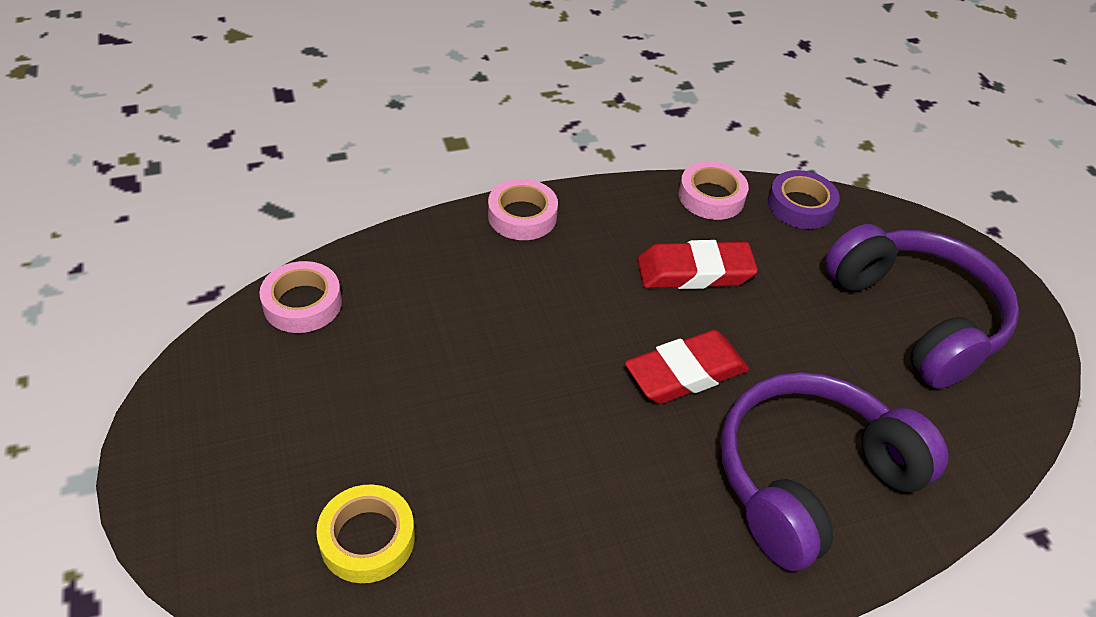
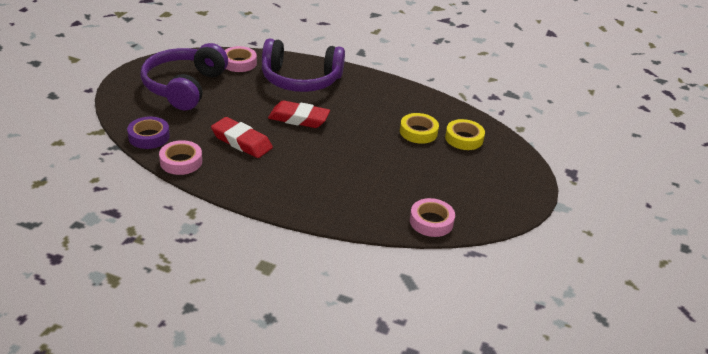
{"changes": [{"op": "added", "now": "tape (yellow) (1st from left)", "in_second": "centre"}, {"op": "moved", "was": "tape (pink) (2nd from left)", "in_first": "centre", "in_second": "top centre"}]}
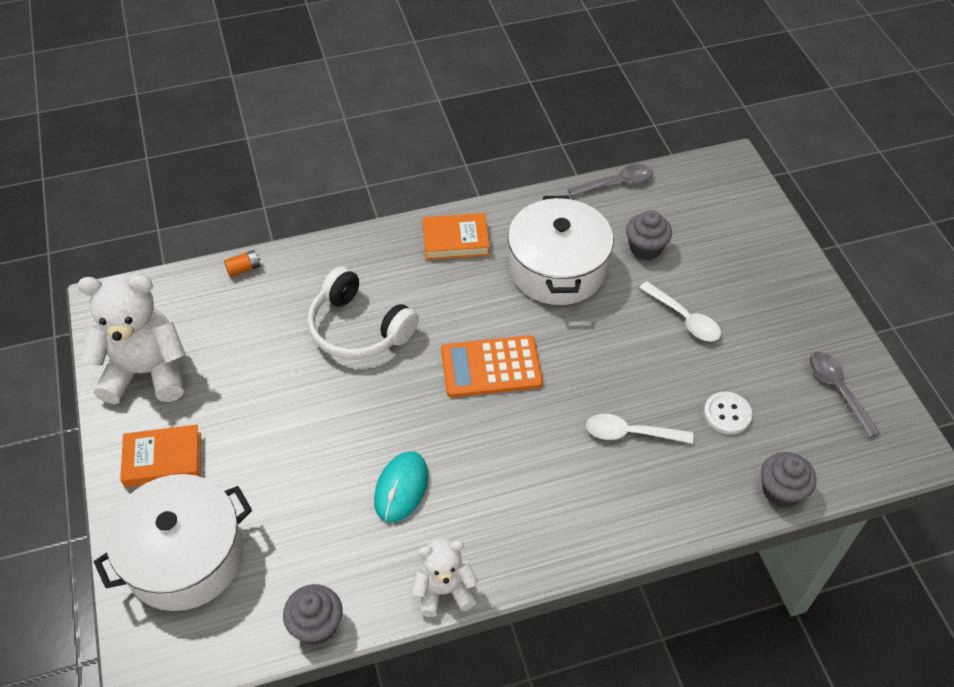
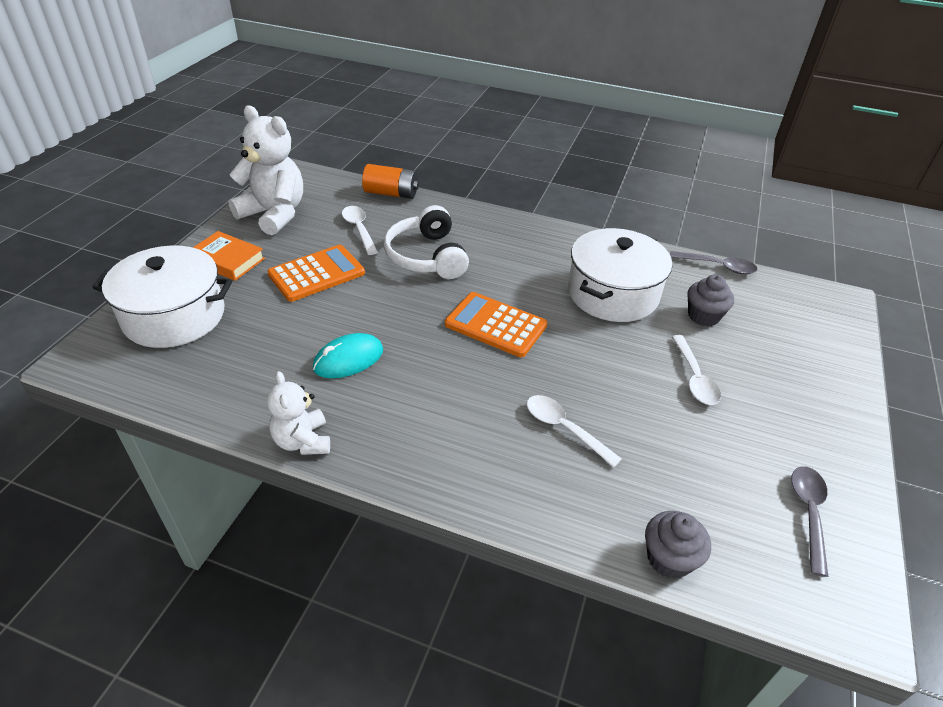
{"changes": [{"op": "removed", "was": "cupcake (grey) (1st from left)", "in_first": "bottom left"}, {"op": "removed", "was": "book (orange) (2nd from left)", "in_first": "centre"}, {"op": "removed", "was": "button (white)", "in_first": "middle right"}, {"op": "added", "now": "calculator (orange) (1st from left)", "in_second": "centre"}, {"op": "added", "now": "spoon (white) (1st from left)", "in_second": "top centre"}, {"op": "turned", "was": "teddy bear (white) (2nd from left)", "in_first": "bottom centre", "in_second": "middle left", "clockwise": -135}, {"op": "resized", "was": "battery (orange)", "in_first": "middle left", "in_second": "top centre", "ratio": 1.95}]}
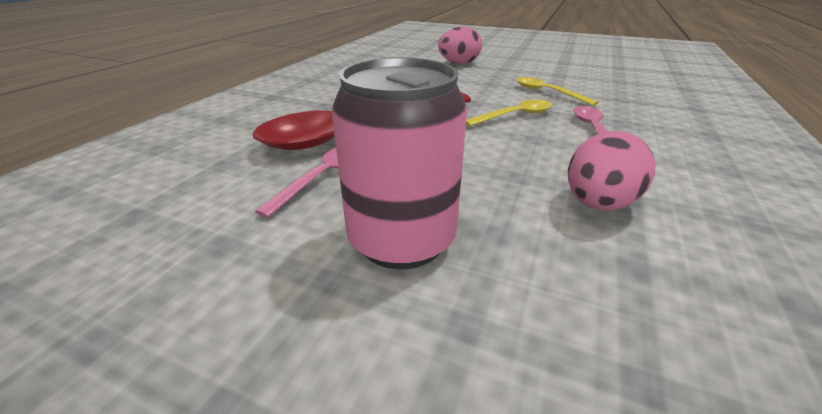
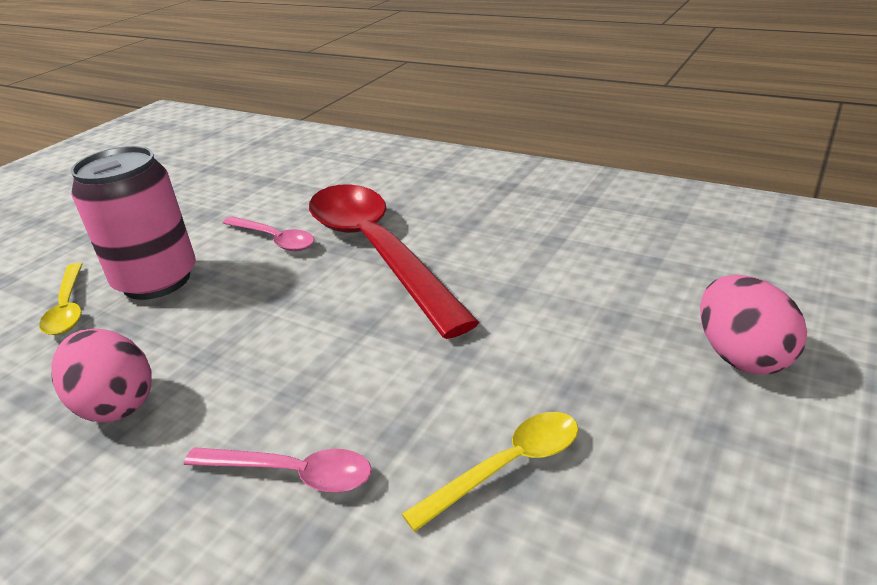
{"changes": [{"op": "moved", "was": "spoon (yellow) (1st from left)", "in_first": "top centre", "in_second": "middle left"}]}
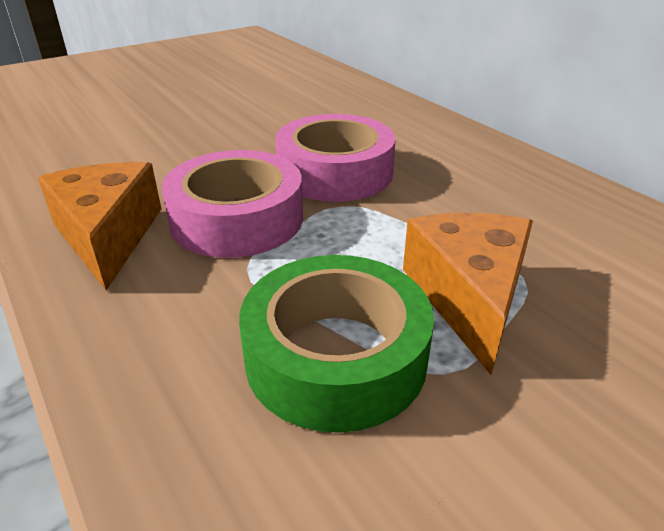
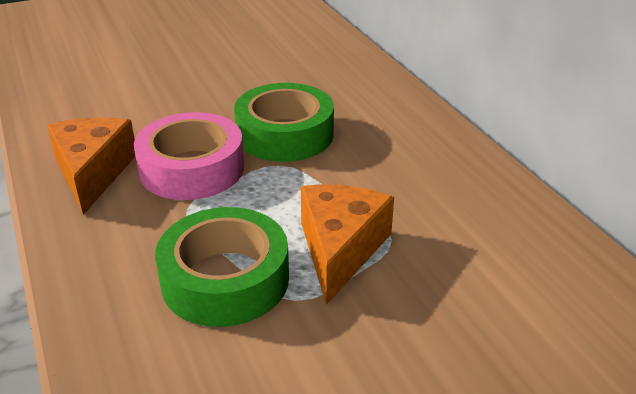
{"changes": [{"op": "recoloured", "was": "tape (pink) (2nd from left)", "now": "tape (green) (2nd from left)", "in_first": "top centre", "in_second": "top centre"}]}
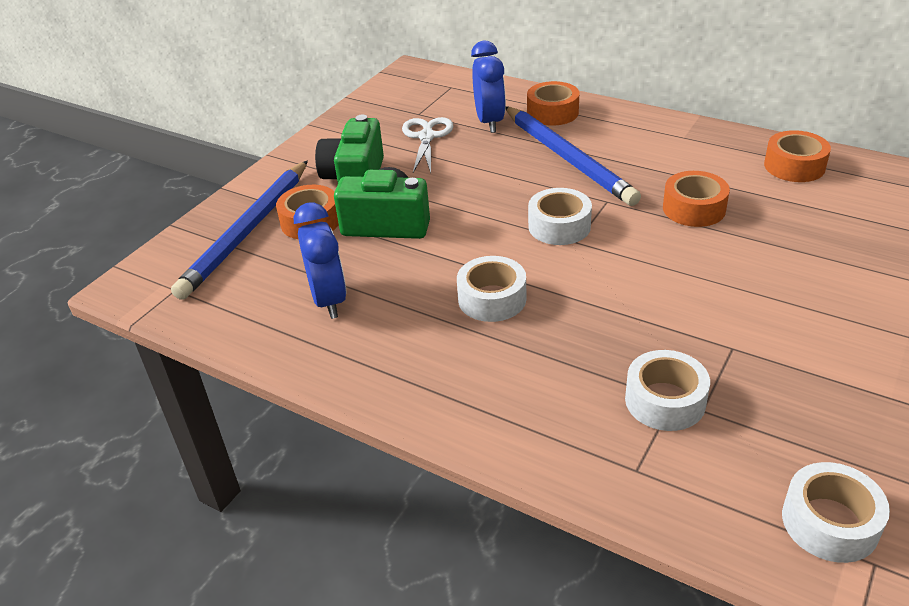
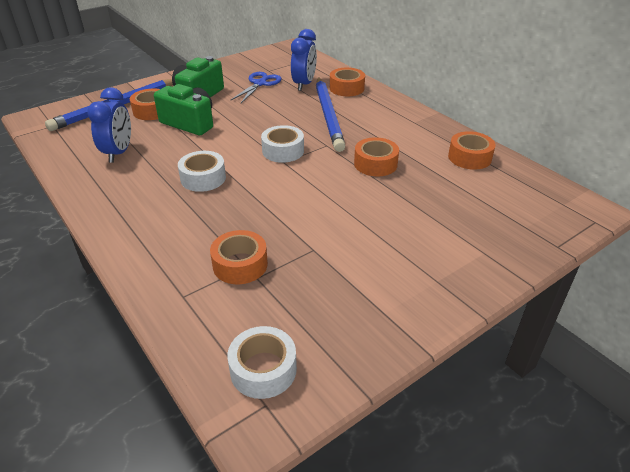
{"changes": [{"op": "recoloured", "was": "scissors (white)", "now": "scissors (blue)", "in_first": "top centre", "in_second": "top centre"}, {"op": "recoloured", "was": "tape (white) (3rd from left)", "now": "tape (orange) (2nd from left)", "in_first": "middle right", "in_second": "centre"}]}
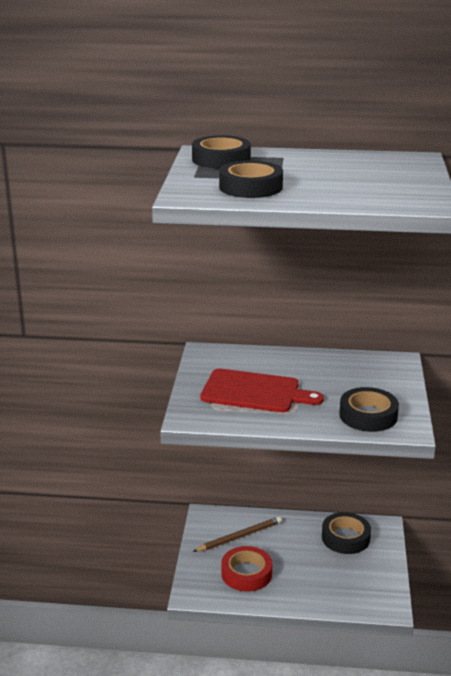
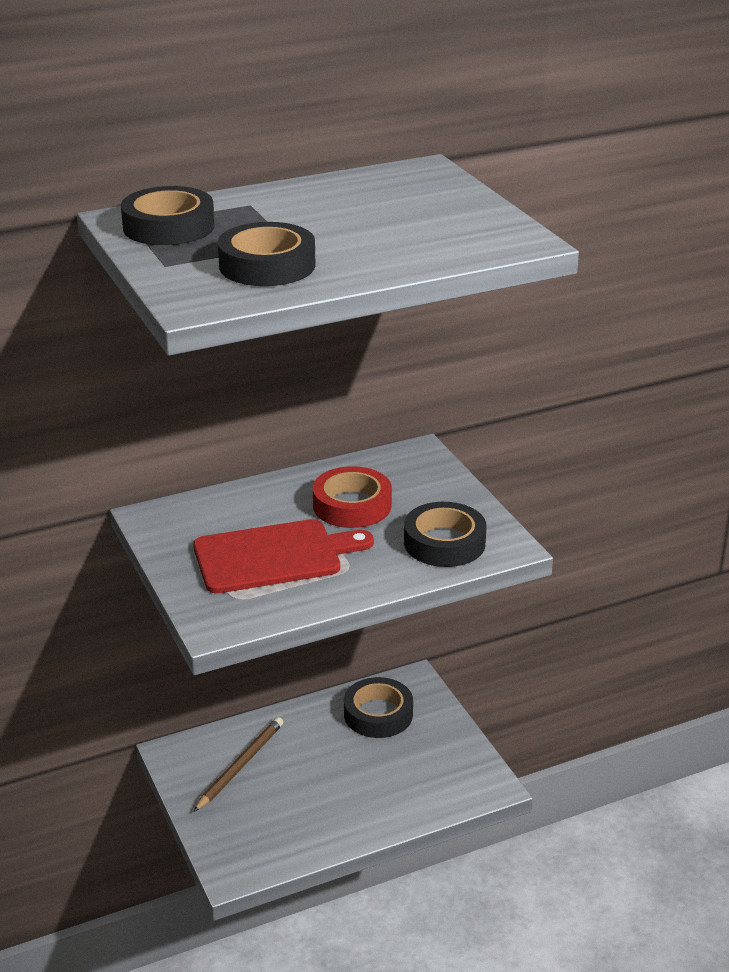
{"changes": [{"op": "moved", "was": "tape (red)", "in_first": "bottom centre", "in_second": "centre"}]}
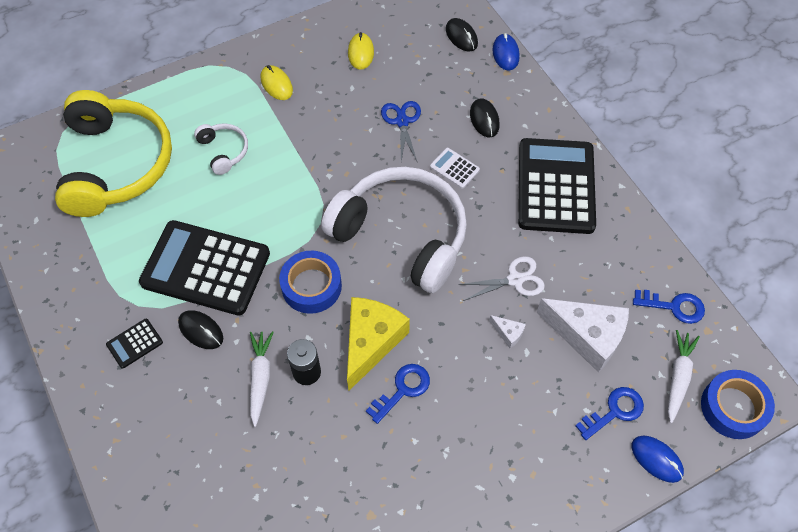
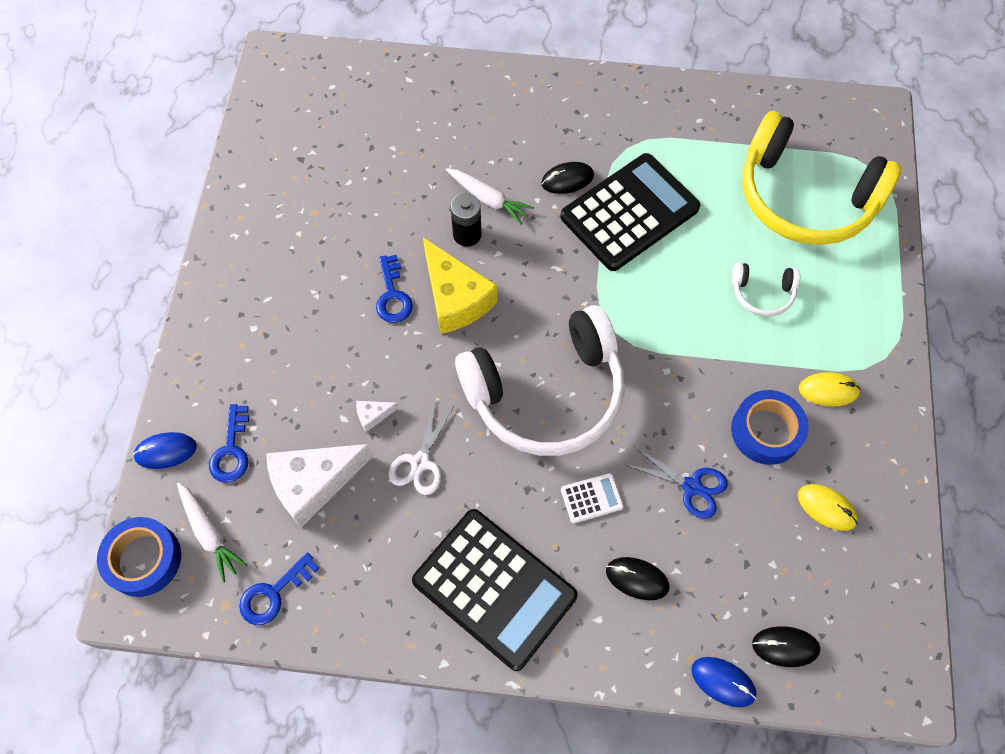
{"changes": [{"op": "removed", "was": "calculator (black) (1st from left)", "in_first": "middle left"}, {"op": "moved", "was": "tape (blue) (1st from left in the first image)", "now": "tape (blue) (2nd from left)", "in_first": "centre", "in_second": "middle right"}]}
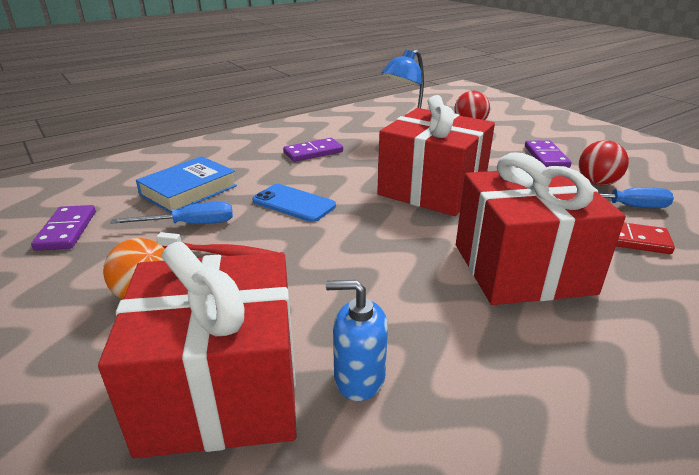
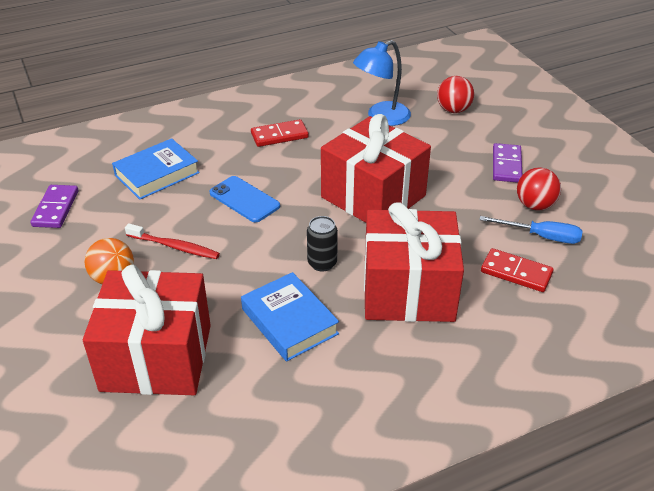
{"changes": [{"op": "removed", "was": "screwdriver (blue) (1st from left)", "in_first": "middle left"}, {"op": "removed", "was": "soap dispenser (blue)", "in_first": "bottom centre"}, {"op": "added", "now": "book (blue) (2nd from left)", "in_second": "centre"}, {"op": "added", "now": "can (black)", "in_second": "centre"}, {"op": "recoloured", "was": "domino (purple) (2nd from left)", "now": "domino (red) (1st from left)", "in_first": "top centre", "in_second": "top centre"}]}
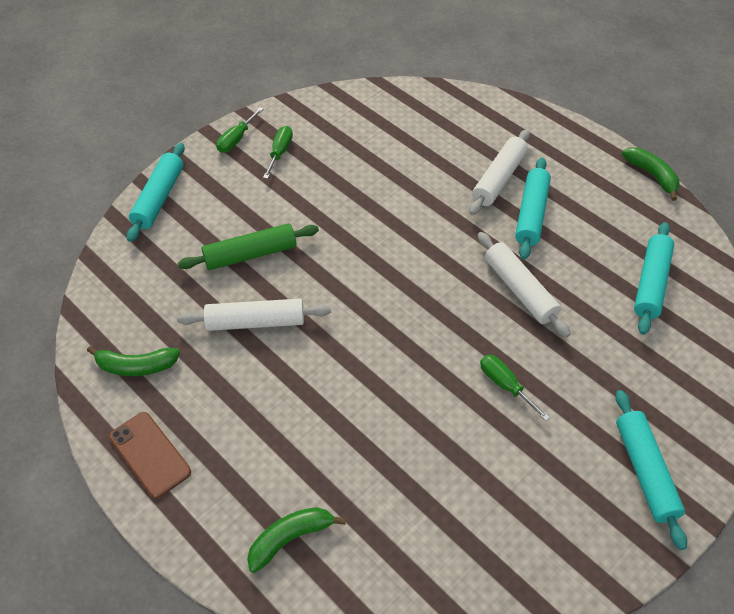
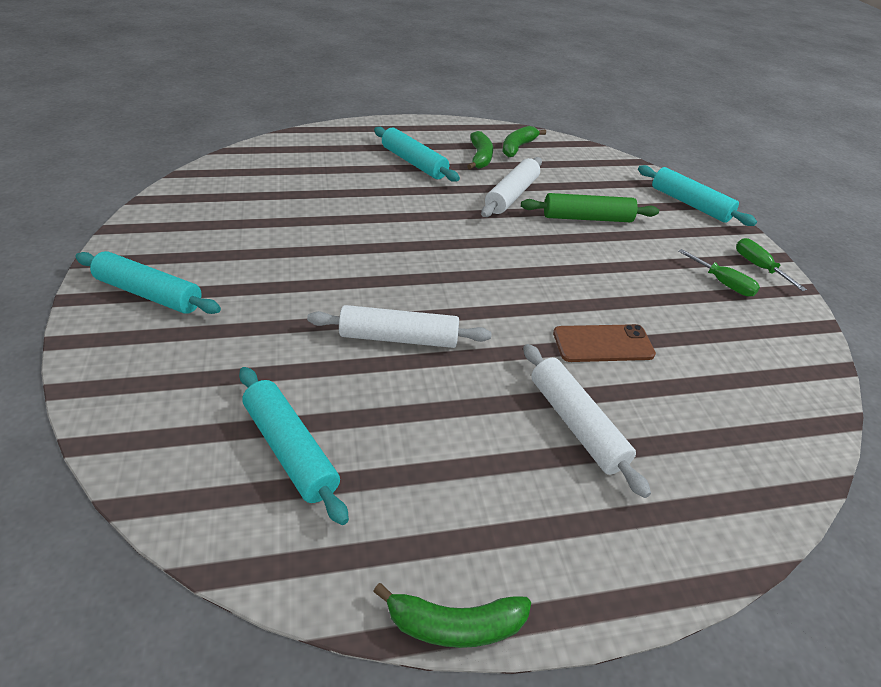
{"changes": [{"op": "removed", "was": "screwdriver (green) (3rd from left)", "in_first": "middle right"}, {"op": "moved", "was": "phone (brown)", "in_first": "bottom left", "in_second": "middle right"}, {"op": "moved", "was": "banana (green) (2nd from left)", "in_first": "bottom centre", "in_second": "top centre"}, {"op": "moved", "was": "rolling pin (turquoise) (2nd from left in the first image)", "now": "rolling pin (turquoise) (3rd from left)", "in_first": "middle right", "in_second": "top centre"}, {"op": "turned", "was": "rolling pin (green)", "in_first": "centre", "in_second": "top right", "clockwise": 75}]}
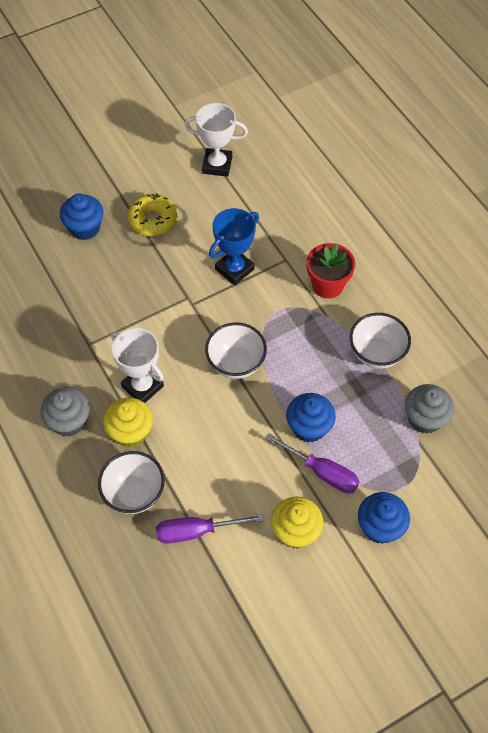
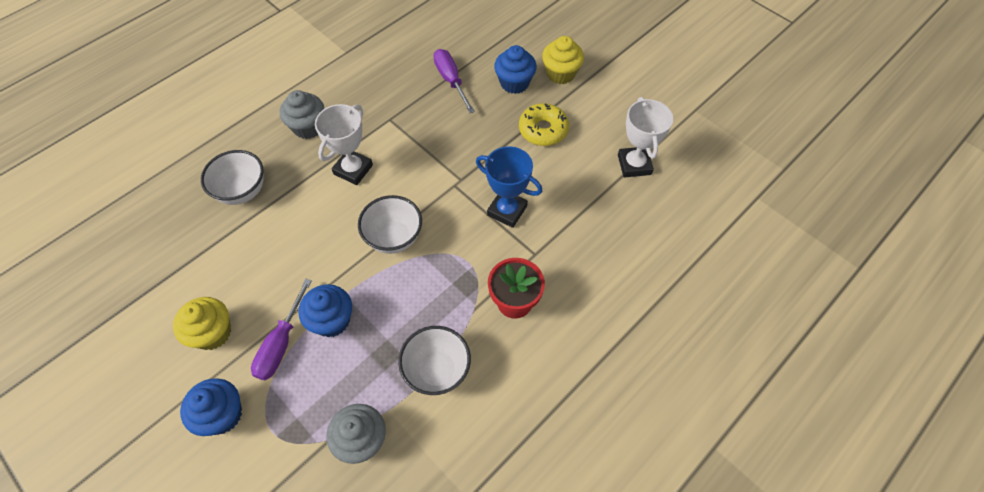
{"changes": [{"op": "moved", "was": "cupcake (yellow) (1st from left in the first image)", "now": "cupcake (yellow) (2nd from left)", "in_first": "middle left", "in_second": "top centre"}, {"op": "moved", "was": "screwdriver (purple) (1st from left in the first image)", "now": "screwdriver (purple) (2nd from left)", "in_first": "bottom centre", "in_second": "top centre"}]}
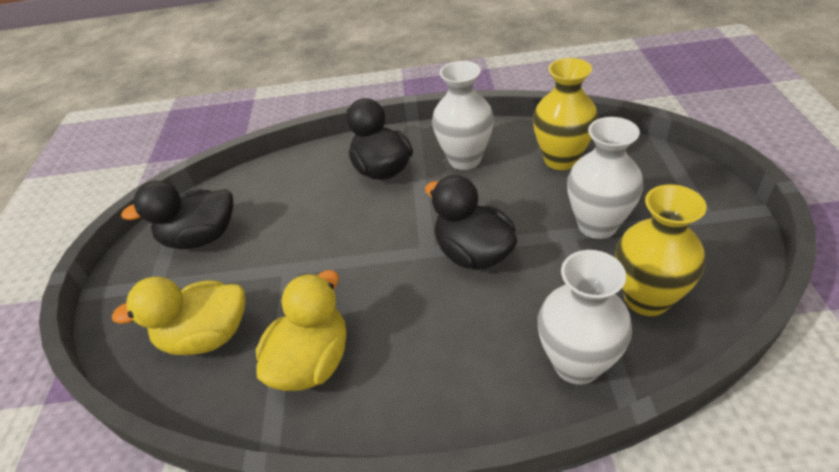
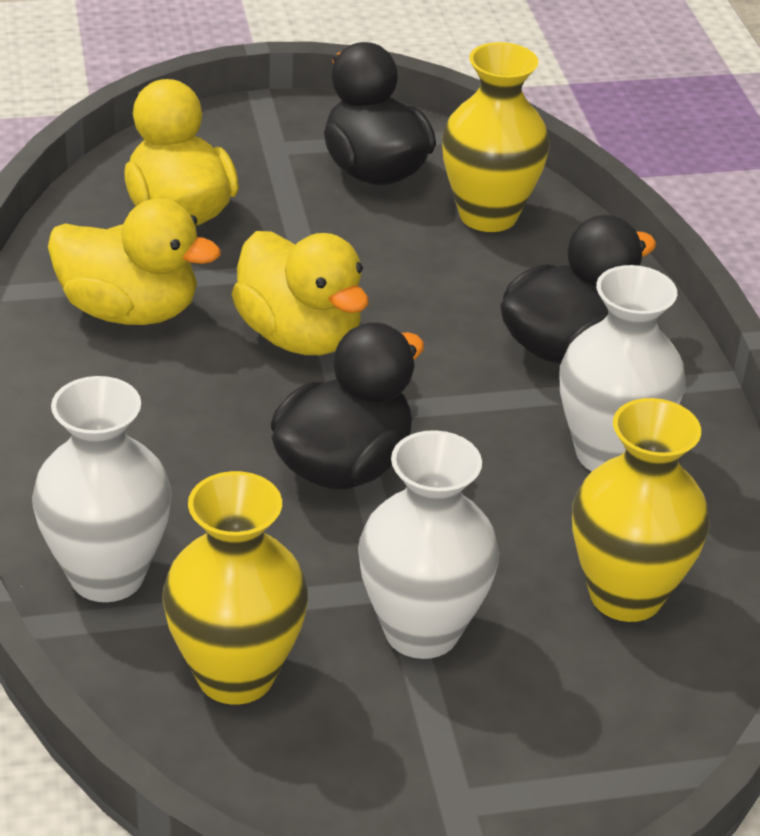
{"changes": [{"op": "added", "now": "duck (yellow) (3rd from left)", "in_second": "centre"}, {"op": "added", "now": "vase (yellow) (2nd from left)", "in_second": "top centre"}]}
